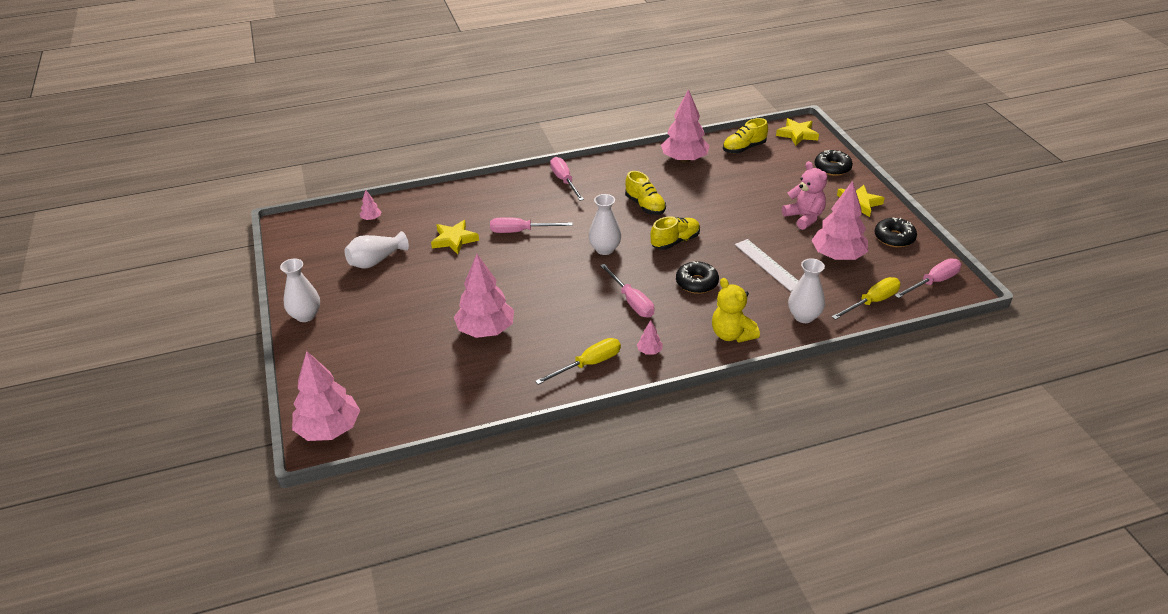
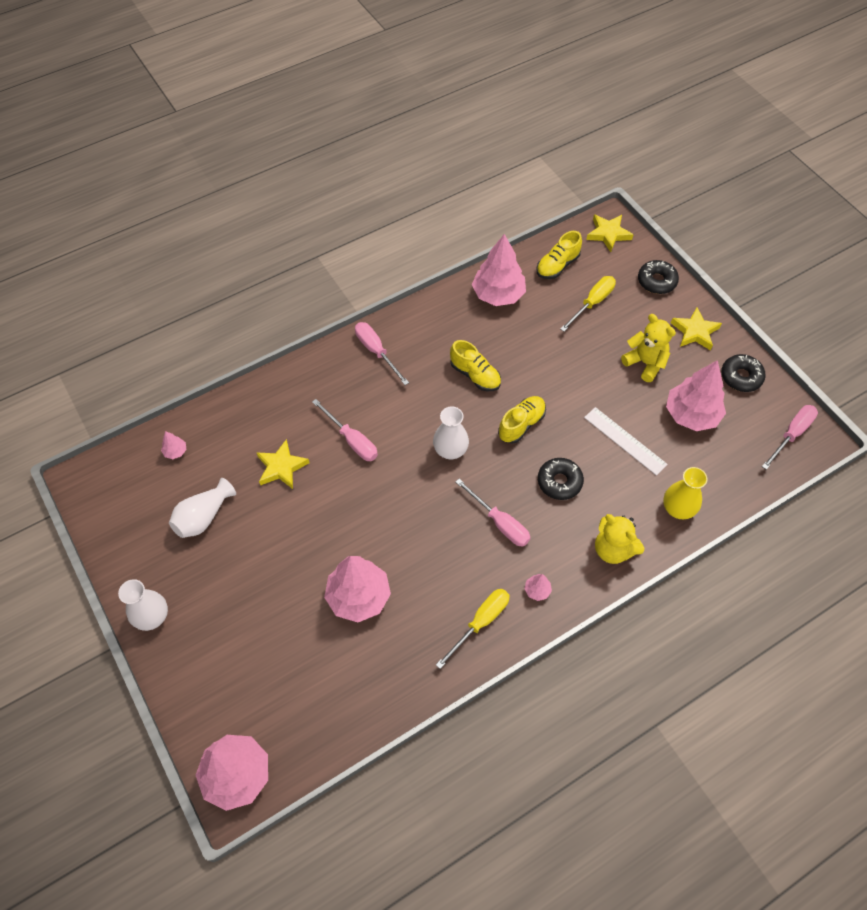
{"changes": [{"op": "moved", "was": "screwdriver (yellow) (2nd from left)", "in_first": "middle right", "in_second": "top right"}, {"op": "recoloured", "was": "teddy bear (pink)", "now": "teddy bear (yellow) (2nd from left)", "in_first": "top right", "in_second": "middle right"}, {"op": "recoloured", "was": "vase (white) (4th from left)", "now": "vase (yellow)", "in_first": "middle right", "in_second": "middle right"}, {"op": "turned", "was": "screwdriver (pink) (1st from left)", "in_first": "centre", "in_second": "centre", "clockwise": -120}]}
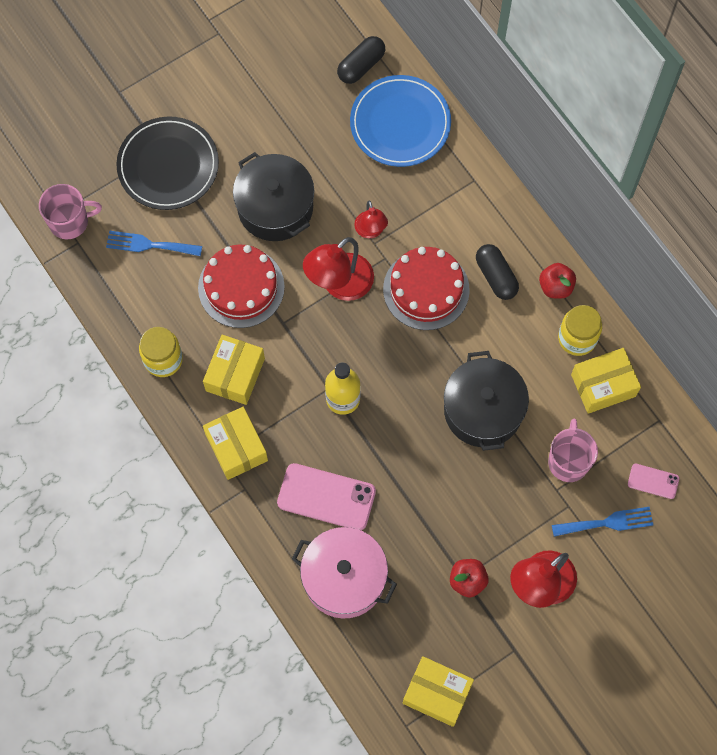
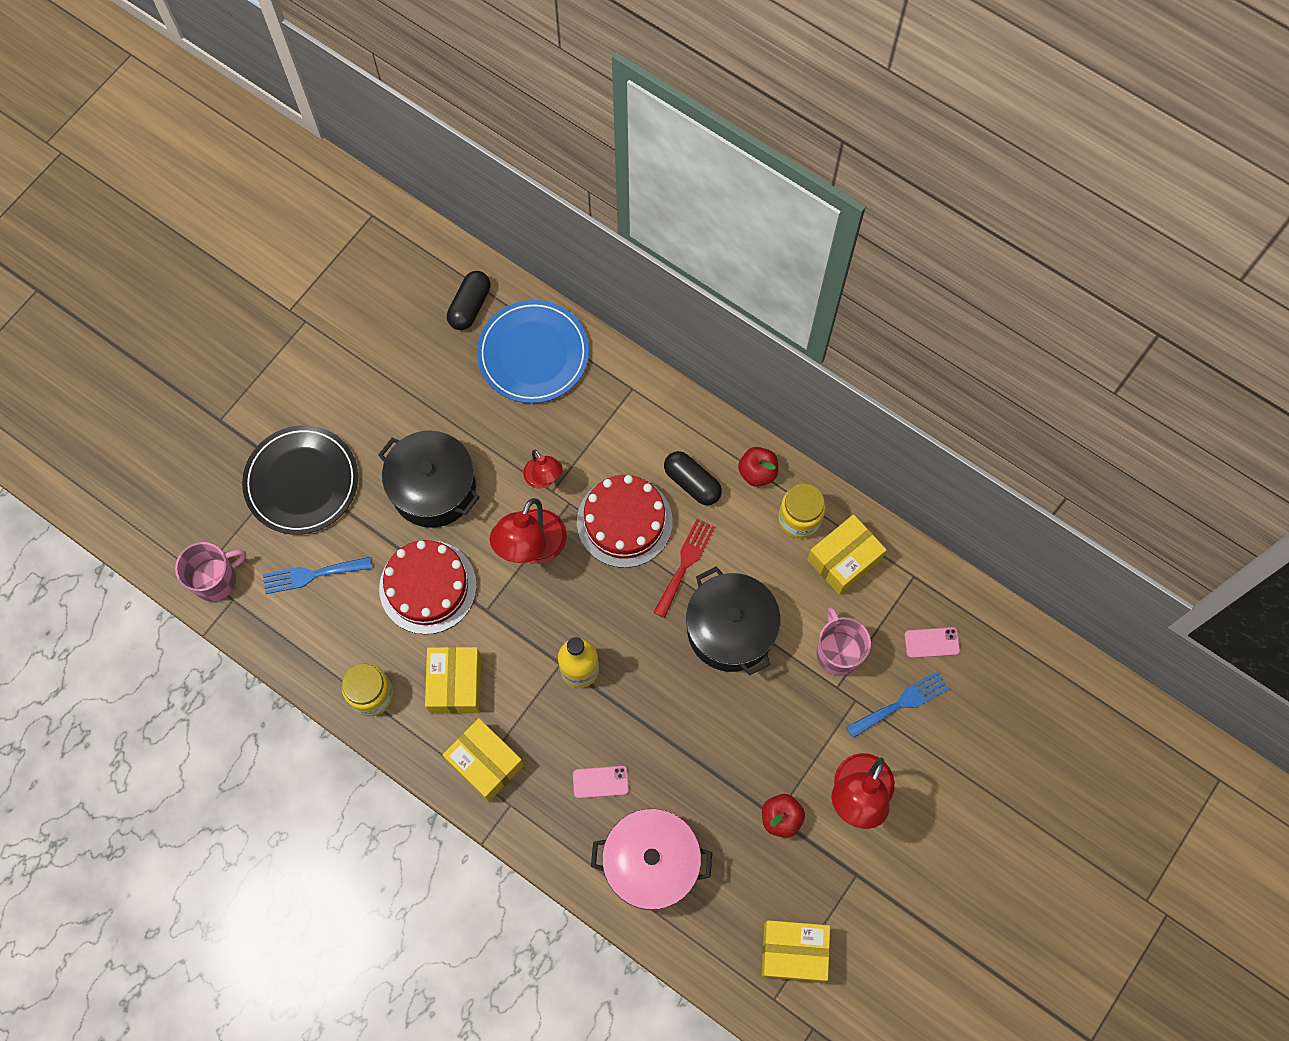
{"changes": [{"op": "added", "now": "fork (red)", "in_second": "centre"}, {"op": "resized", "was": "phone (pink) (1st from left)", "in_first": "centre", "in_second": "bottom centre", "ratio": 0.53}]}
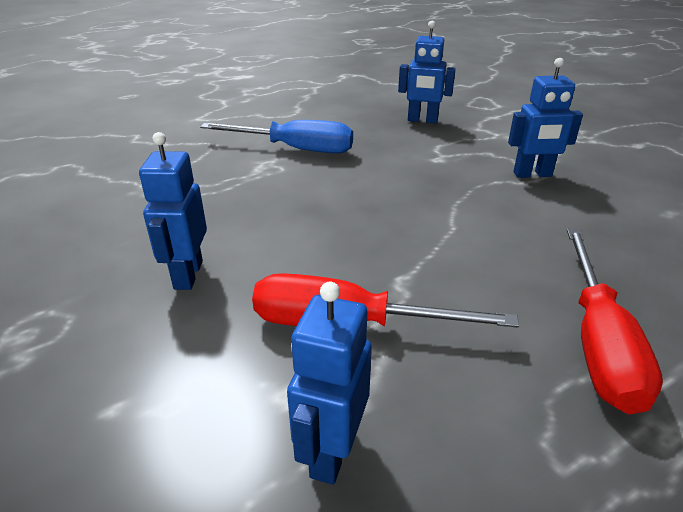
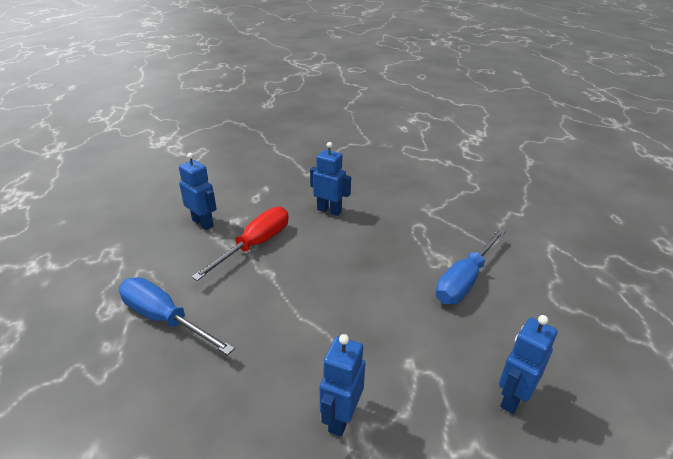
{"changes": [{"op": "recoloured", "was": "screwdriver (red) (2nd from left)", "now": "screwdriver (blue) (1st from left)", "in_first": "middle right", "in_second": "bottom left"}]}
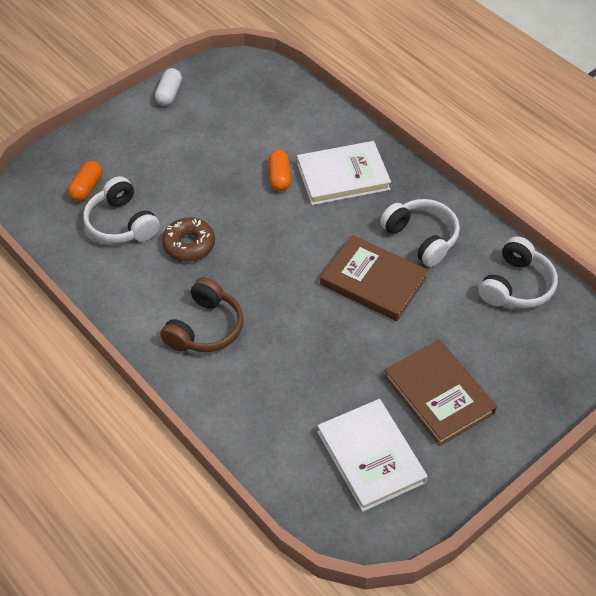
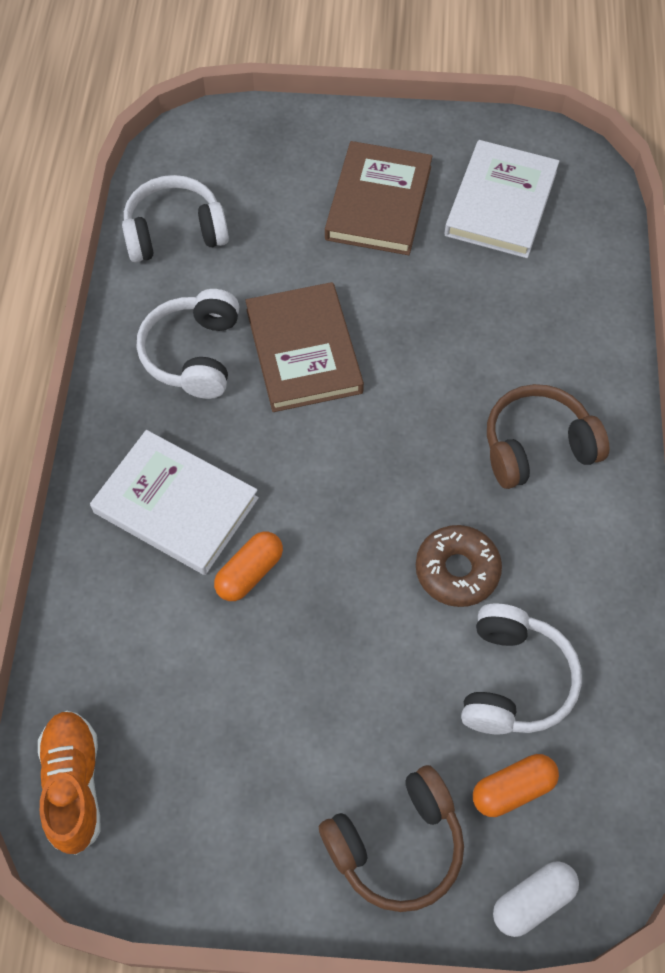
{"changes": [{"op": "added", "now": "shoe (orange)", "in_second": "bottom left"}, {"op": "added", "now": "headphones (brown) (1st from left)", "in_second": "bottom centre"}, {"op": "moved", "was": "capsule (white)", "in_first": "top left", "in_second": "bottom right"}]}
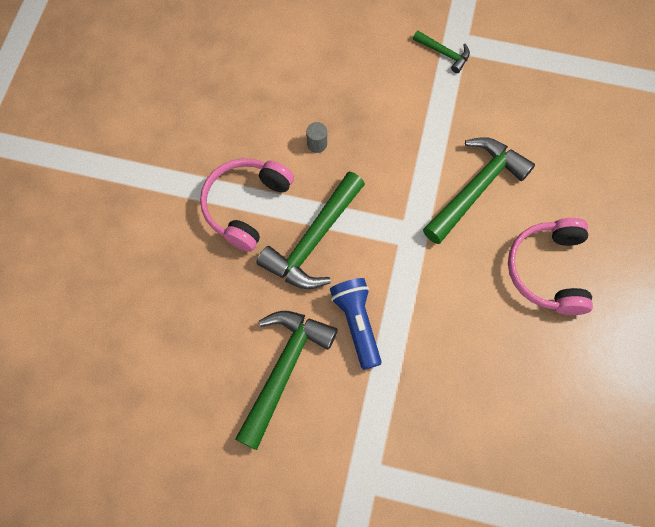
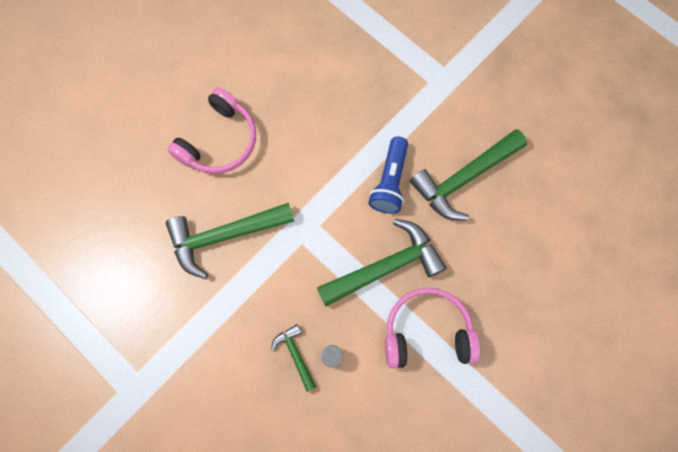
{"changes": [{"op": "moved", "was": "hammer (green) (3rd from left in the first image)", "now": "hammer (green) (2nd from left)", "in_first": "top right", "in_second": "bottom centre"}, {"op": "turned", "was": "headphones (pink) (1st from left in the first image)", "in_first": "centre", "in_second": "bottom centre", "clockwise": -150}]}
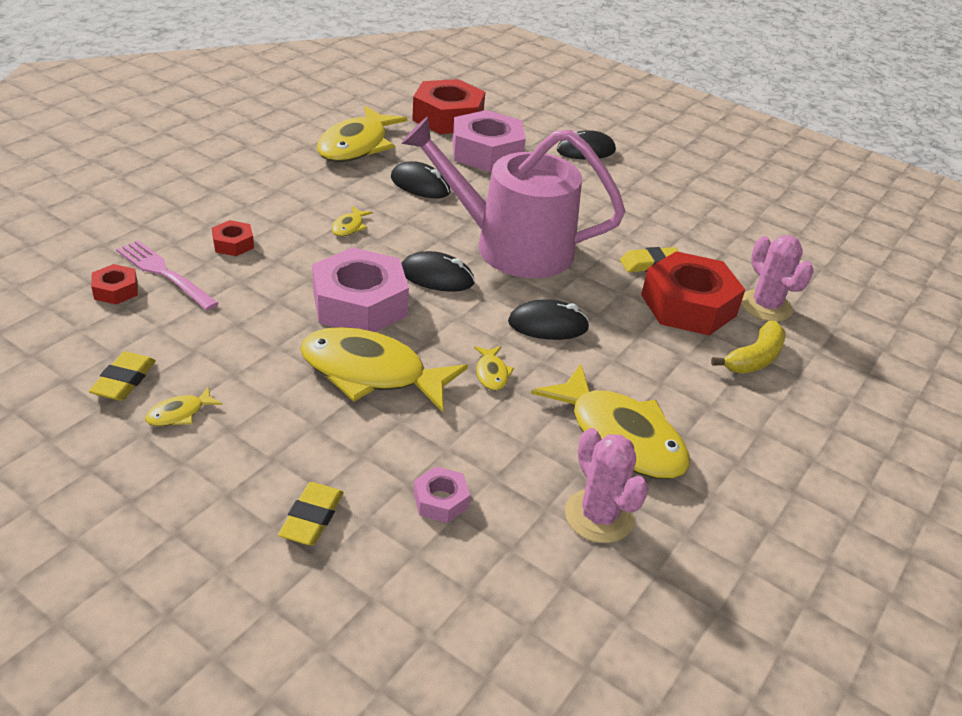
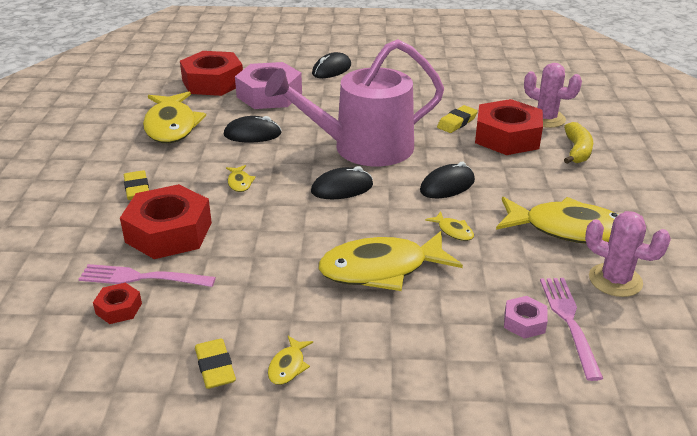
{"changes": [{"op": "removed", "was": "nut (pink) (1st from left)", "in_first": "centre"}, {"op": "added", "now": "fork (pink) (2nd from left)", "in_second": "bottom right"}, {"op": "moved", "was": "eraser (yellow) (2nd from left in the first image)", "now": "eraser (yellow) (1st from left)", "in_first": "bottom left", "in_second": "middle left"}, {"op": "resized", "was": "nut (red) (2nd from left)", "in_first": "top left", "in_second": "middle left", "ratio": 2.18}]}
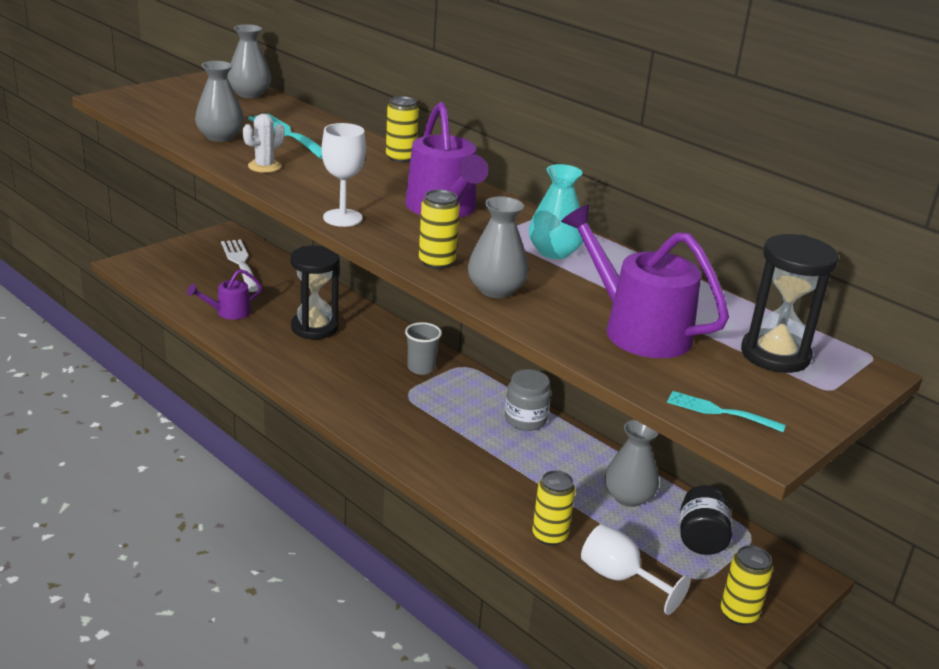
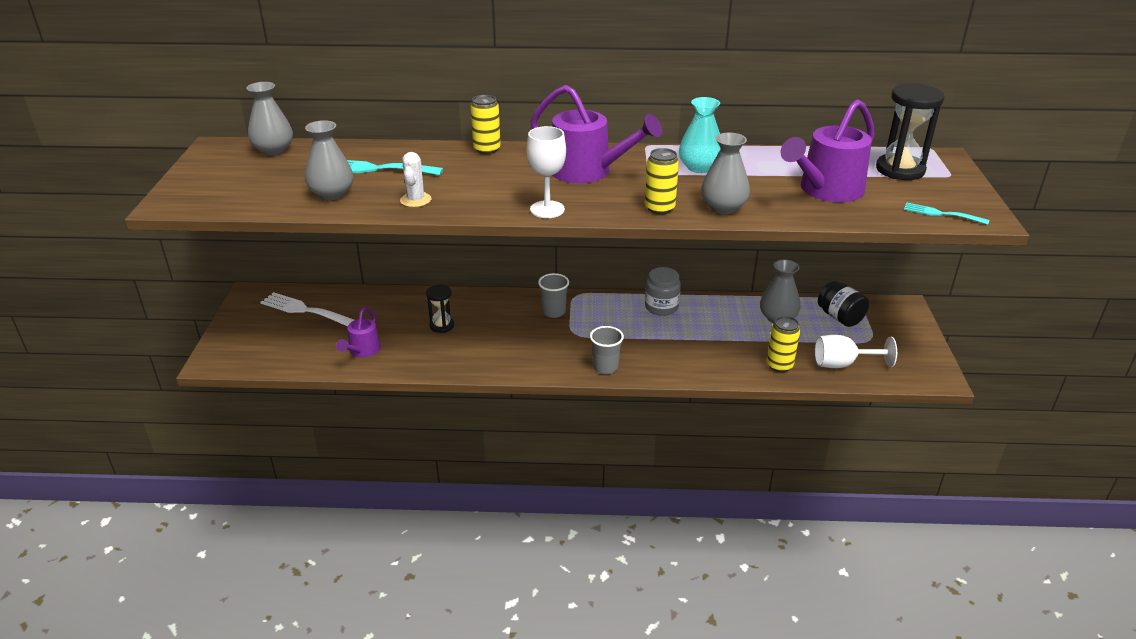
{"changes": [{"op": "removed", "was": "can (yellow) (4th from left)", "in_first": "bottom right"}, {"op": "added", "now": "cup (grey) (2nd from left)", "in_second": "centre"}, {"op": "turned", "was": "watering can (purple) (3rd from left)", "in_first": "middle right", "in_second": "top right", "clockwise": -45}, {"op": "turned", "was": "fork (turquoise) (2nd from left)", "in_first": "middle right", "in_second": "middle right", "clockwise": 45}, {"op": "resized", "was": "hourglass (black) (1st from left)", "in_first": "centre", "in_second": "centre", "ratio": 0.57}]}
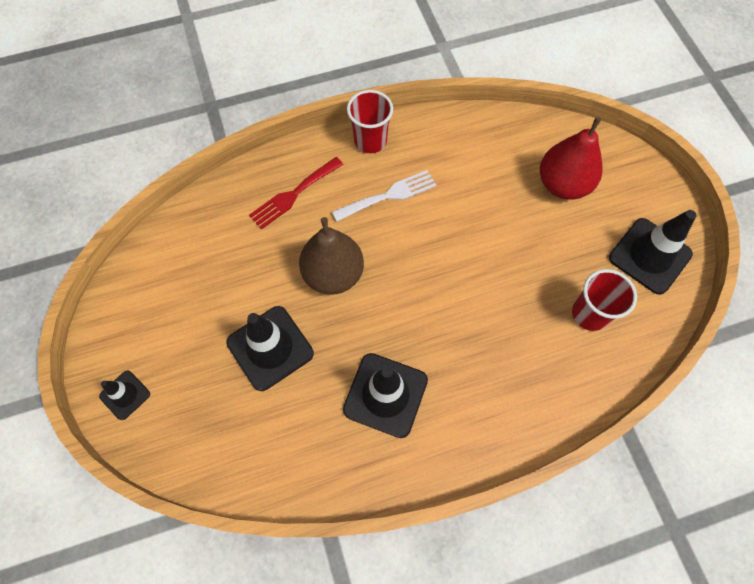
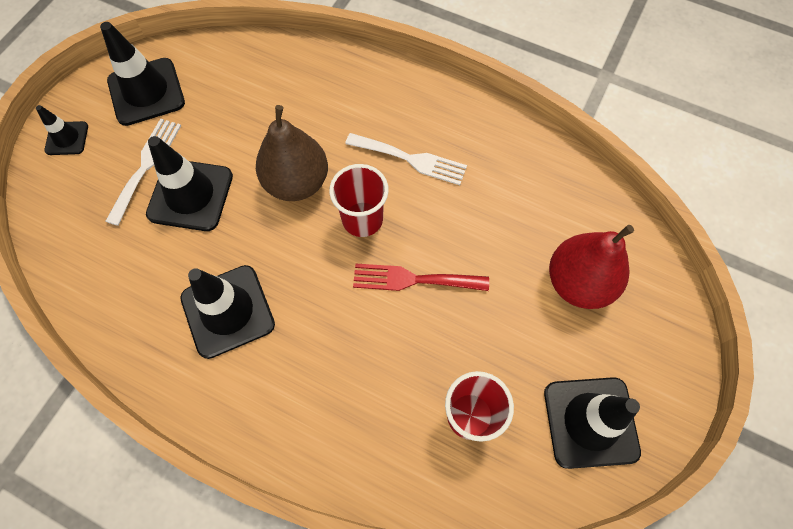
{"changes": [{"op": "added", "now": "traffic cone (black) (2nd from left)", "in_second": "top left"}, {"op": "added", "now": "fork (white) (1st from left)", "in_second": "top left"}, {"op": "moved", "was": "fork (red)", "in_first": "top centre", "in_second": "centre"}, {"op": "moved", "was": "cup (red) (1st from left)", "in_first": "top centre", "in_second": "centre"}]}
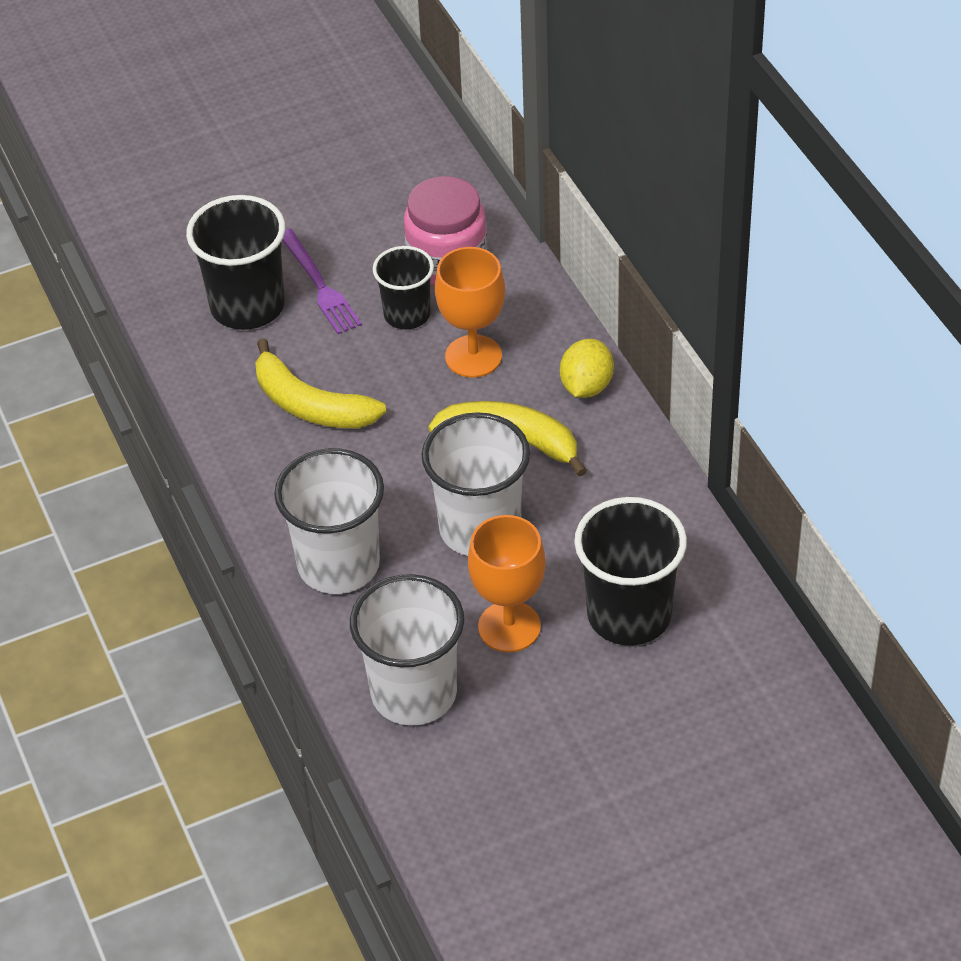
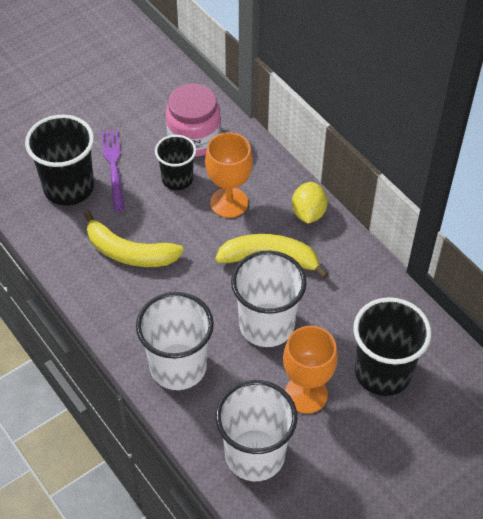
{"changes": [{"op": "turned", "was": "fork (purple)", "in_first": "top centre", "in_second": "top left", "clockwise": -150}]}
